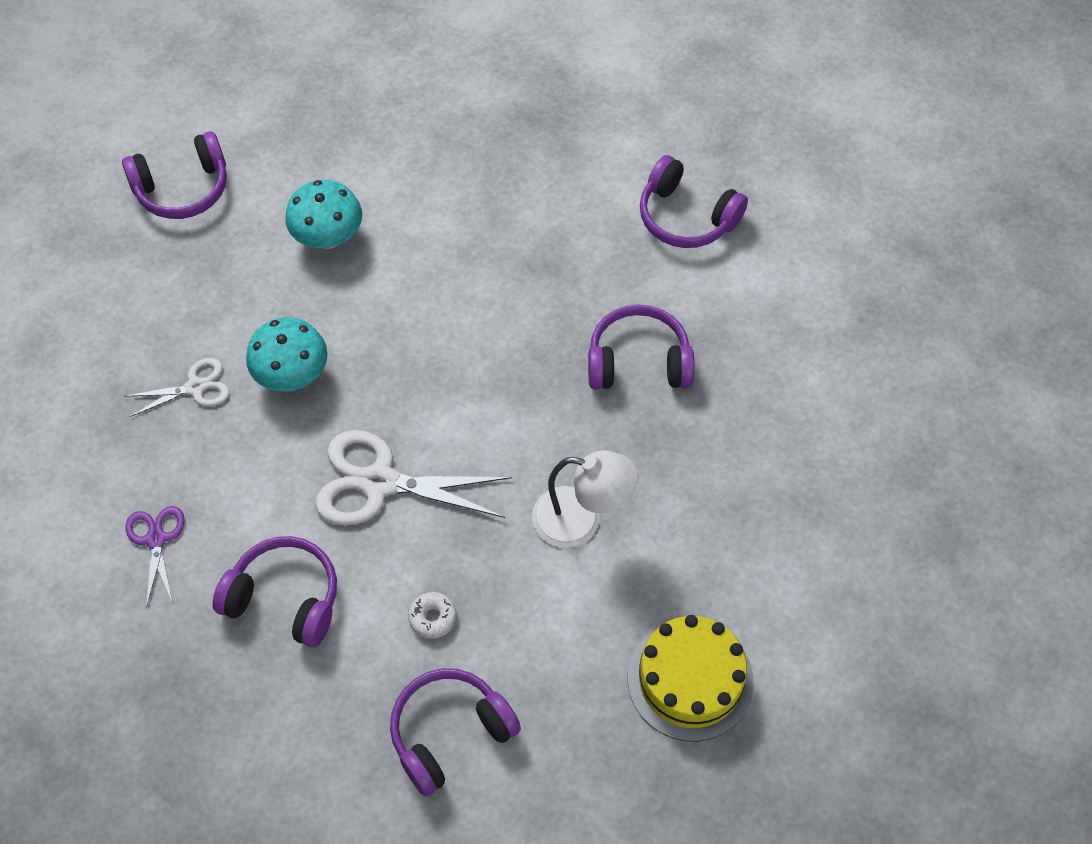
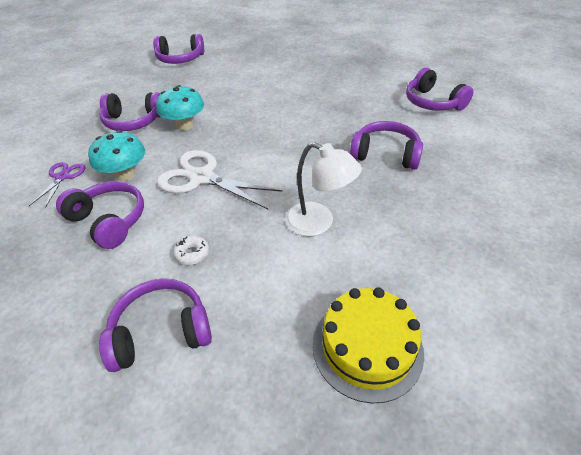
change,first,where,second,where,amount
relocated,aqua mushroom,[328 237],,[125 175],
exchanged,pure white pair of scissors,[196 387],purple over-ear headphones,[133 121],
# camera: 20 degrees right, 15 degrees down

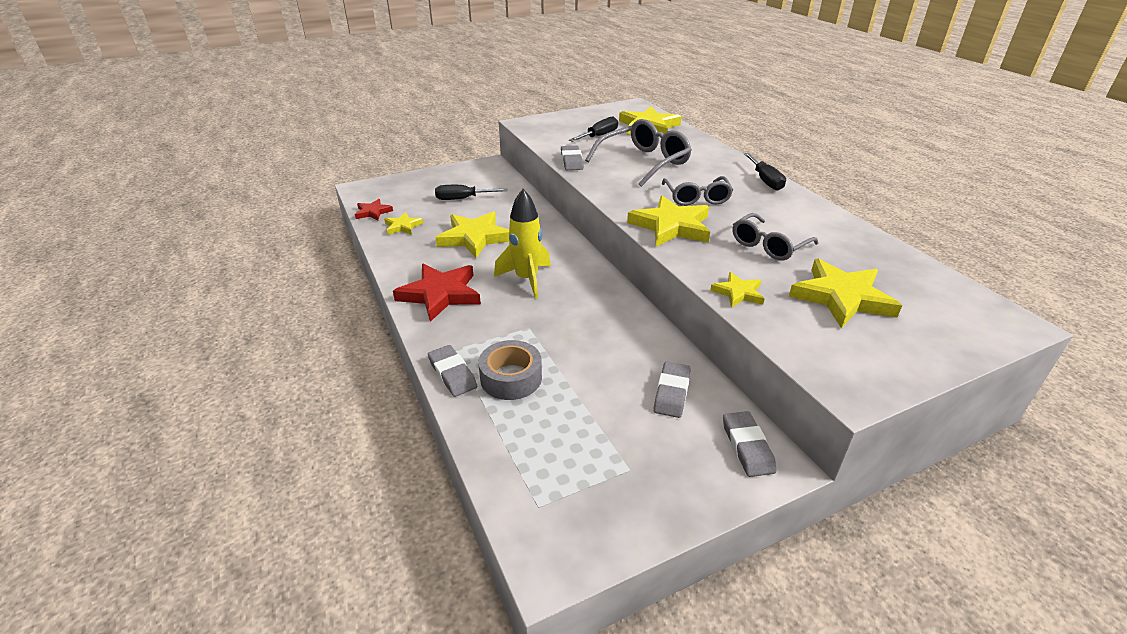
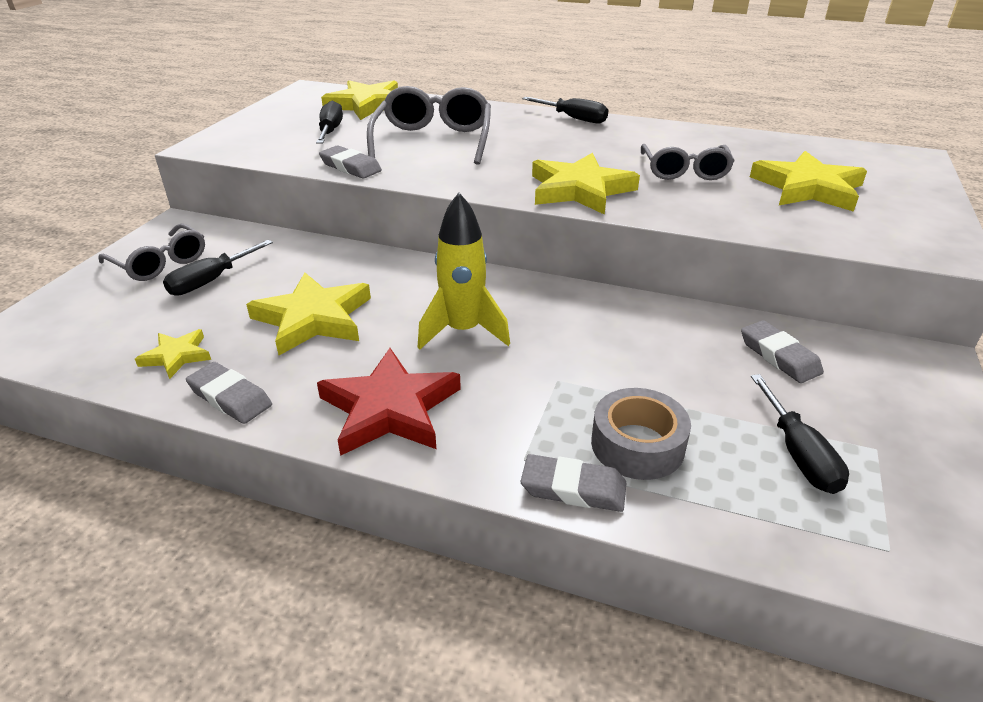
change,first,where,second,where,amount
relocated,gray spectacles,[696 198],,[160 263],
missing,crimson star,[373 212],,,
missing,yellow star,[738 293],,,
relocated,gray gum eraser,[747 447],,[230 397],
appeared,,,black hand screwdriver,[798 454],
# camera: 45 degrees left, 0 degrees up

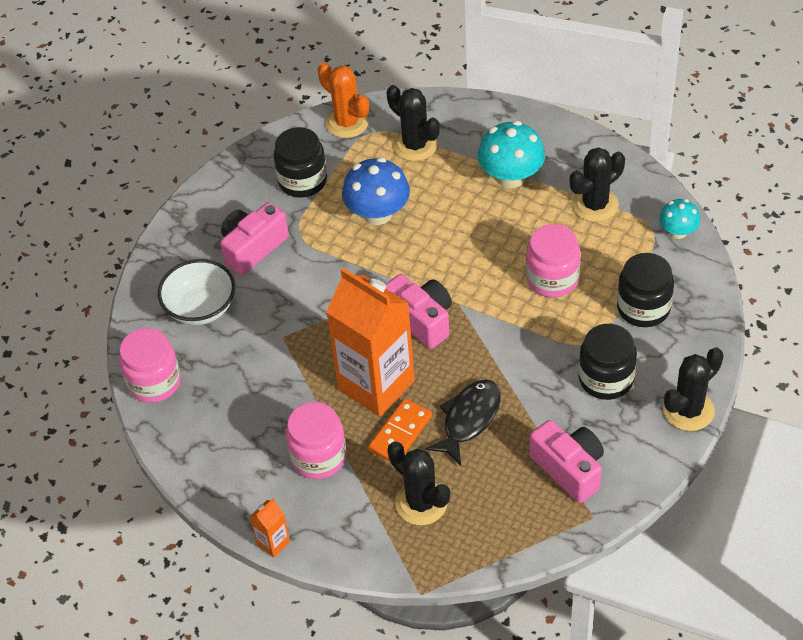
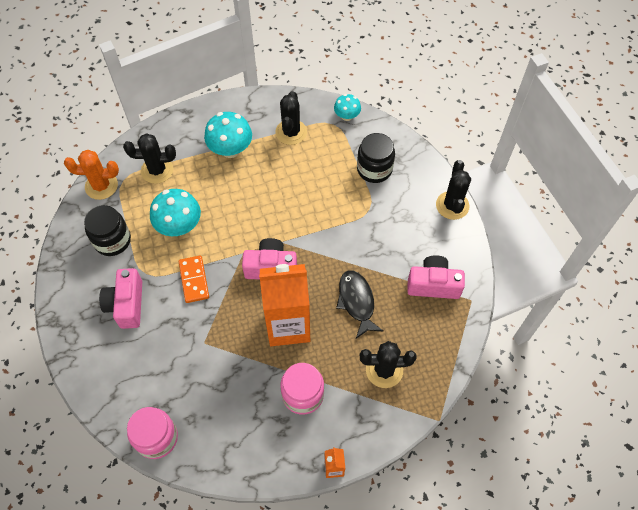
change,first,where,second,where,amount
colour,blue mushroom,[377 213],aqua mushroom,[179 226],
missing,rose-pink jam jar,[552 279],,,
missing,pure white deep dish,[201 308],,,
missing,black jam jar,[606 379],,,
relocated,bright orange domino piece,[400 433],,[194 280],
# camera: 50 degrees left, 10 degrees up

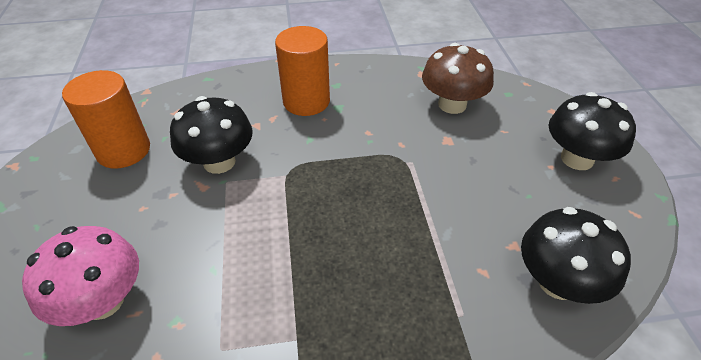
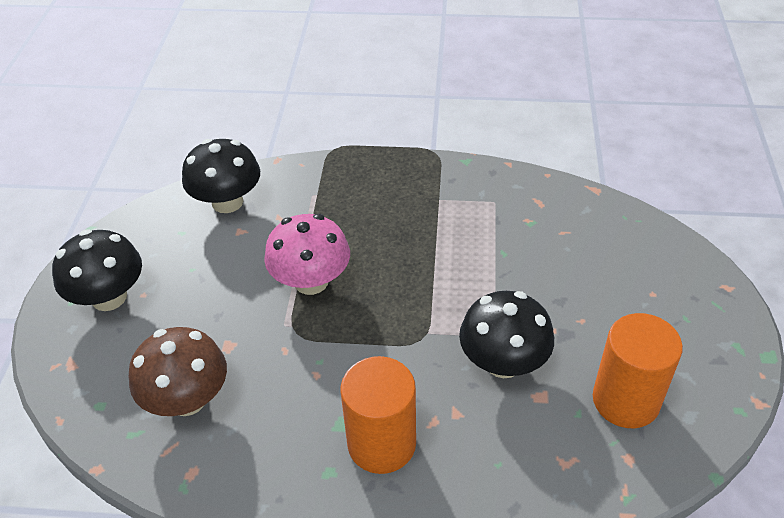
change,first,where,second,where,amount
relocated,rose-pink mushroom,[103 301],,[311 281],
# camera: 165 degrees left, 0 degrees up

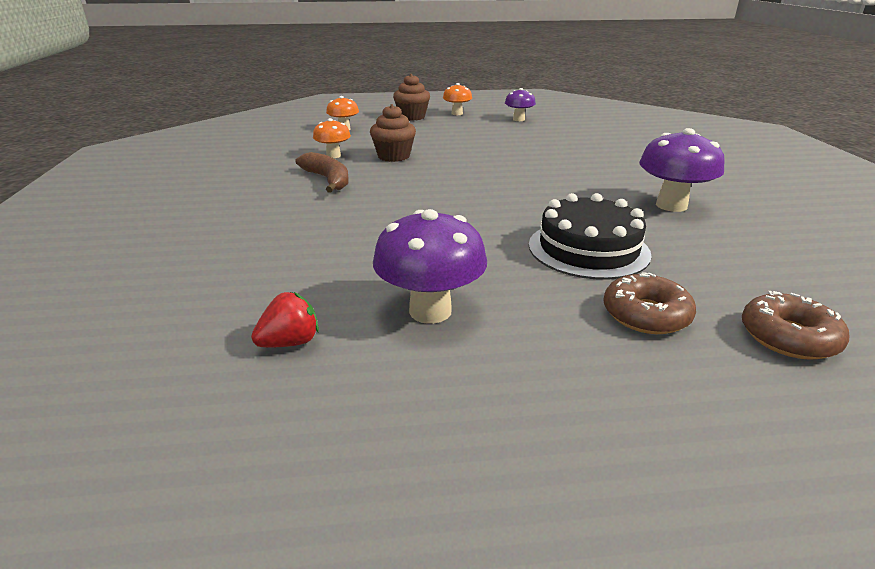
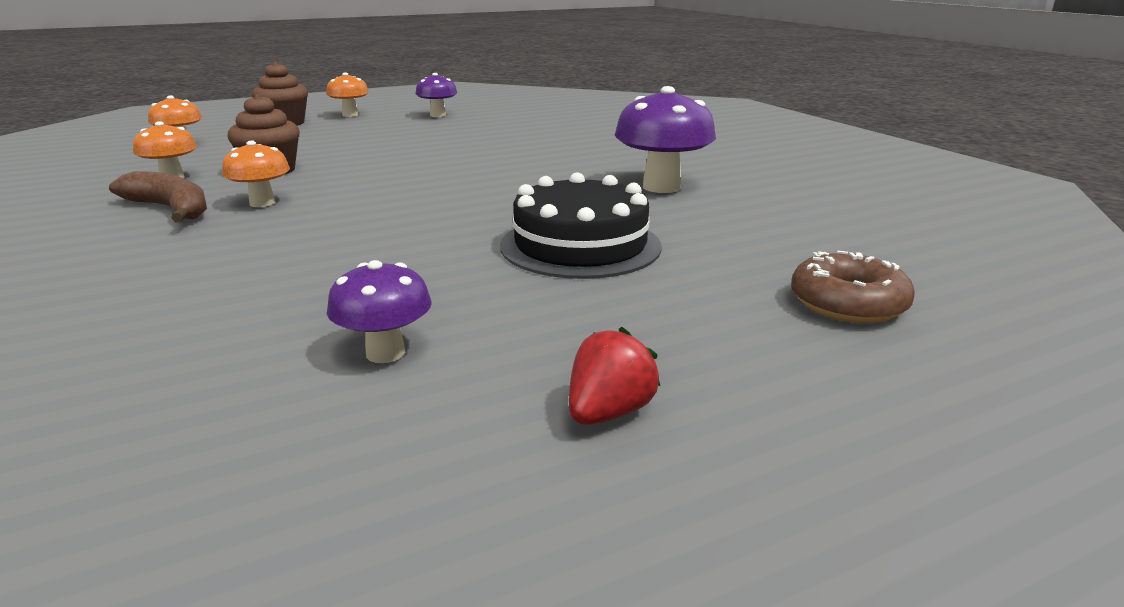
change,first,where,second,where,amount
size,purple mushroom,[430 311],,[385 353],x0.60
missing,brown donut,[646 315],,,
relocated,crimson toy strawberry,[290 342],,[609 413],
appeared,,,bright orange mushroom,[262 203],
# camera: 20 degrees left, 5 degrees down

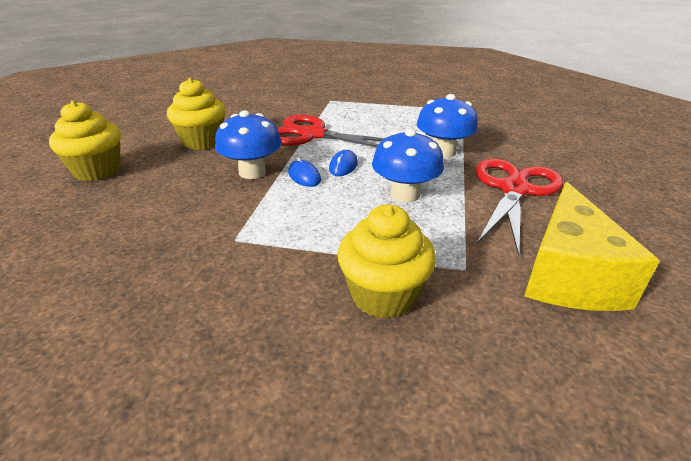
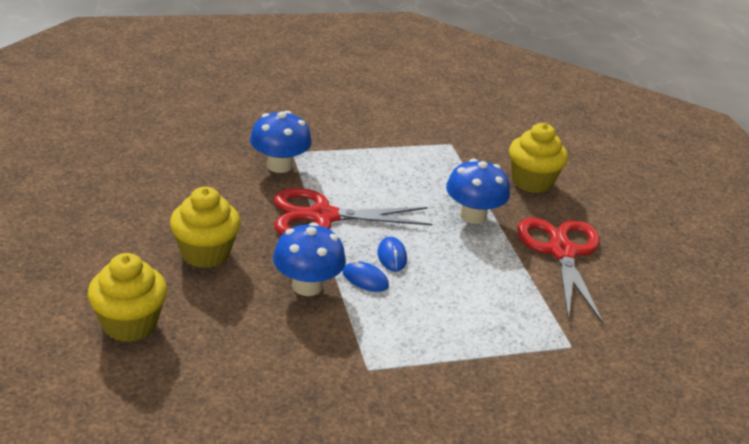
change,first,where,second,where,amount
relocated,blue mushroom,[405 194],,[279 165],
missing,yellow piece of cheese,[568 275],,,
relocated,yellow muffin,[383 295],,[532 182],
# camera: 30 degrees left, 0 degrees up

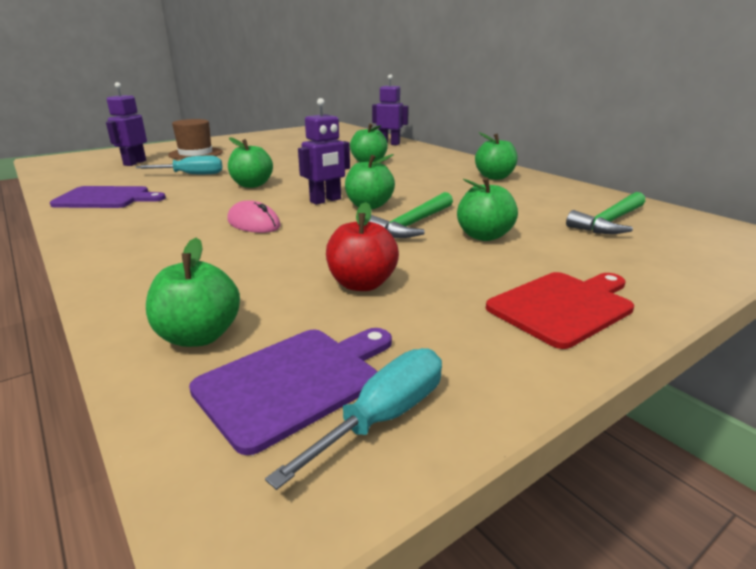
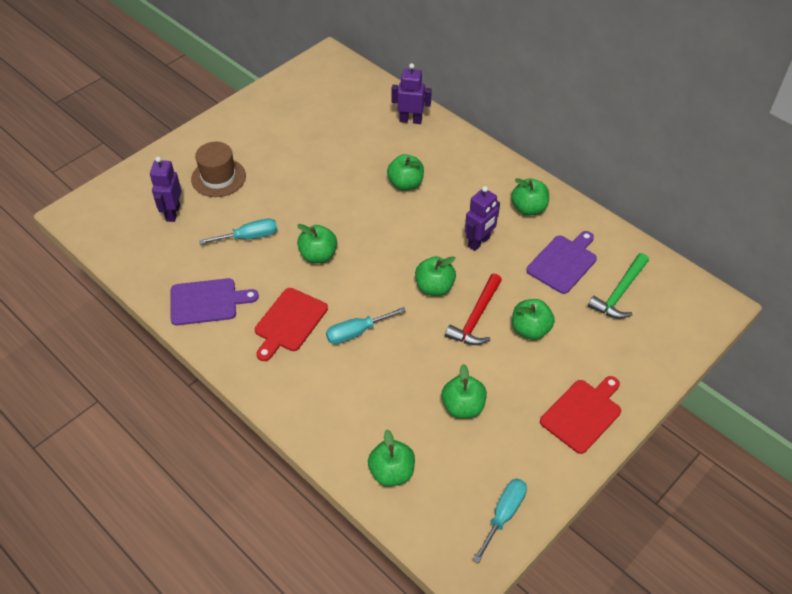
change,first,where,second,where,amount
relocated,purple robot figure,[326 200],,[479 242],
colour,leaf-green carpenter's hammer,[412 224],crimson carpenter's hammer,[476 318],
exchanged,rose-pink PC mouse,[253 223],aqua hand screwdriver,[356 332],
colour,crimson apple,[362 284],leaf-green apple,[463 407],
relocated,purple chopping board,[294 381],,[563 262],
appeared,,,crimson chopping board,[289 322],
# camera: 10 degrees left, 25 degrees up

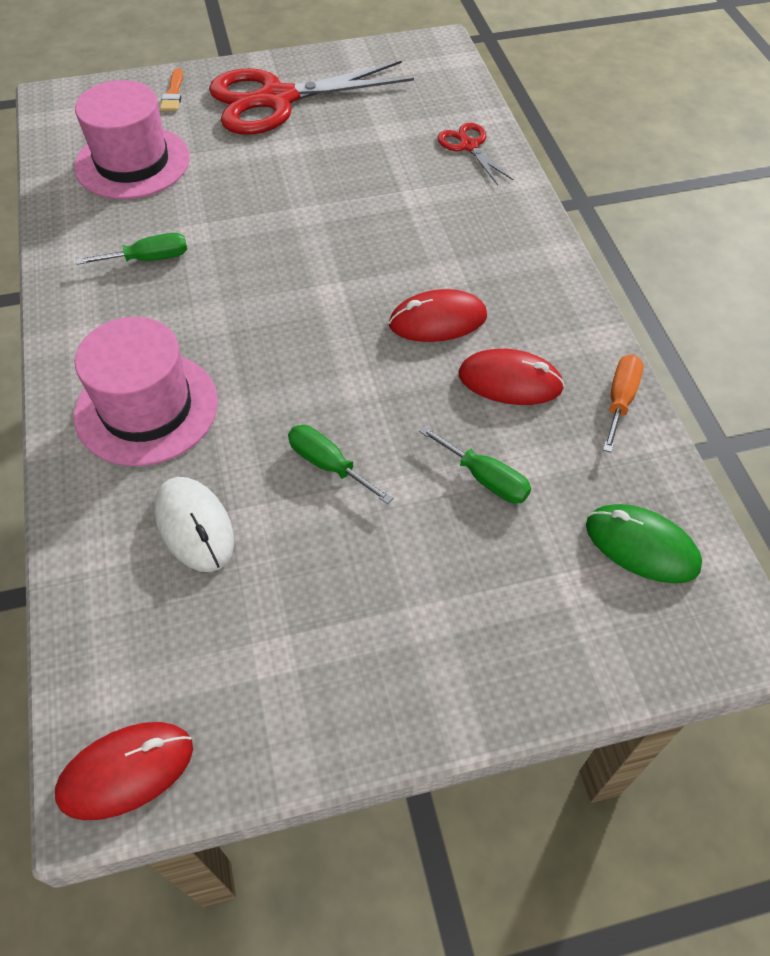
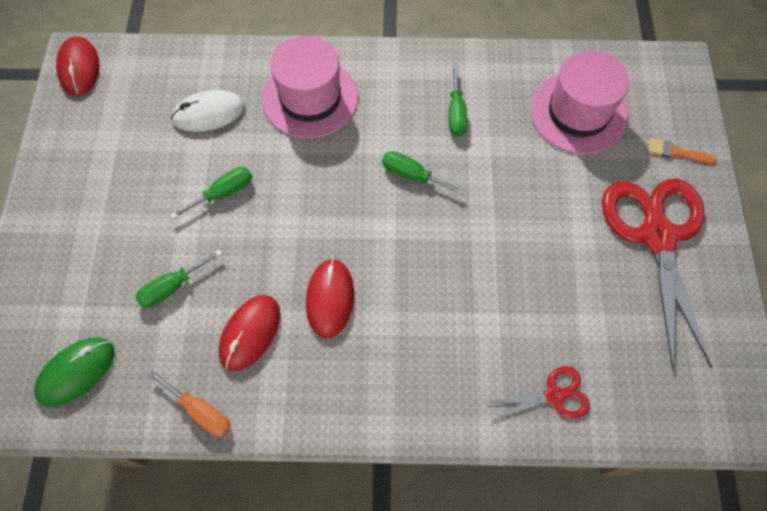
change,first,where,second,where,amount
appeared,,,leaf-green hand screwdriver,[412 175],
# camera: 105 degrees right, 10 degrees up

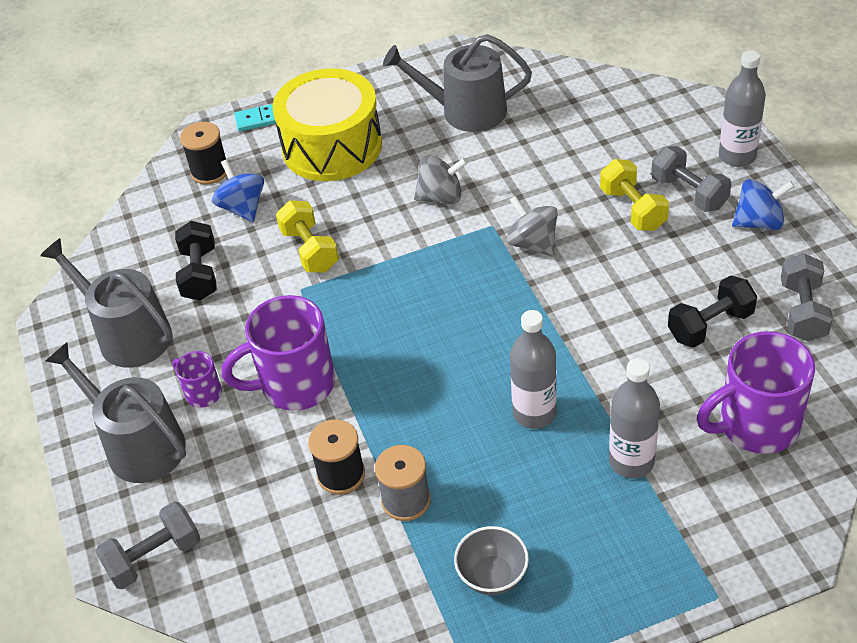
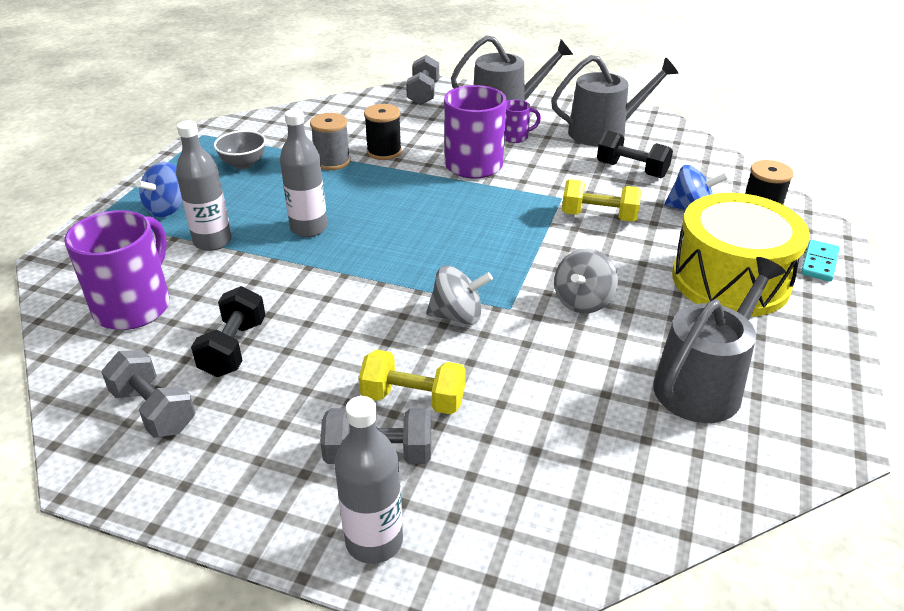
change,first,where,second,where,amount
relocated,blue spinning top,[759 222],,[168 208],
# camera: 125 degrees right, 10 degrees down

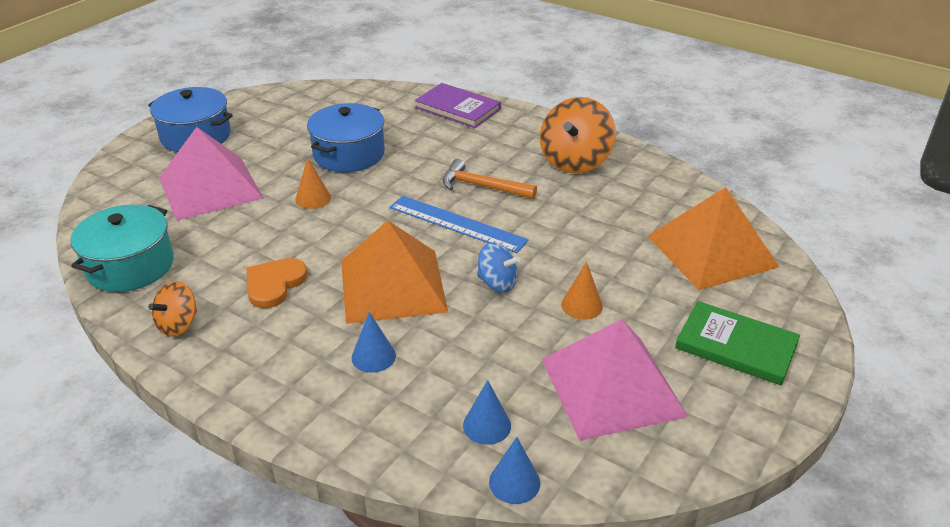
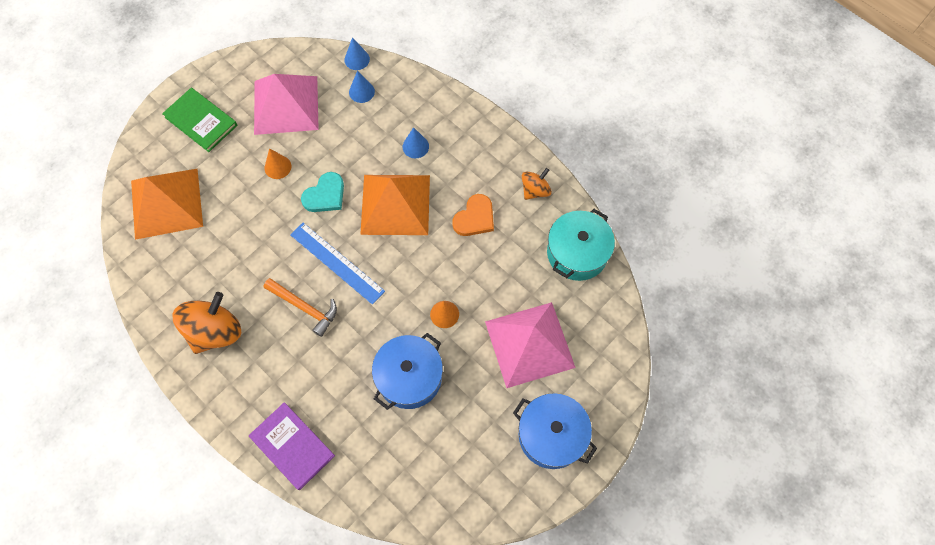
change,first,where,second,where,amount
exchanged,blue spinning top,[497 283],aqua heart shape,[325 195],
# camera: 170 degrees left, 30 degrees up

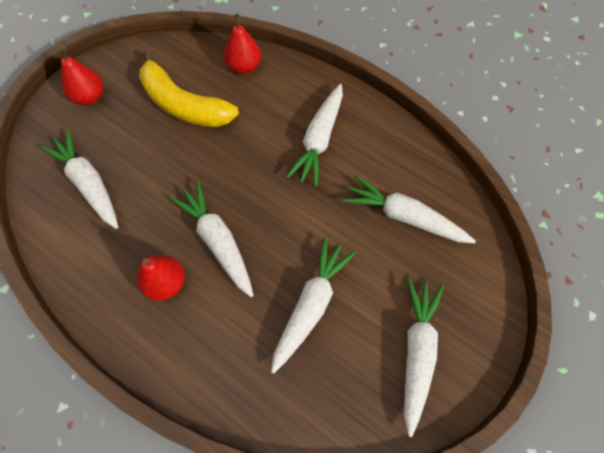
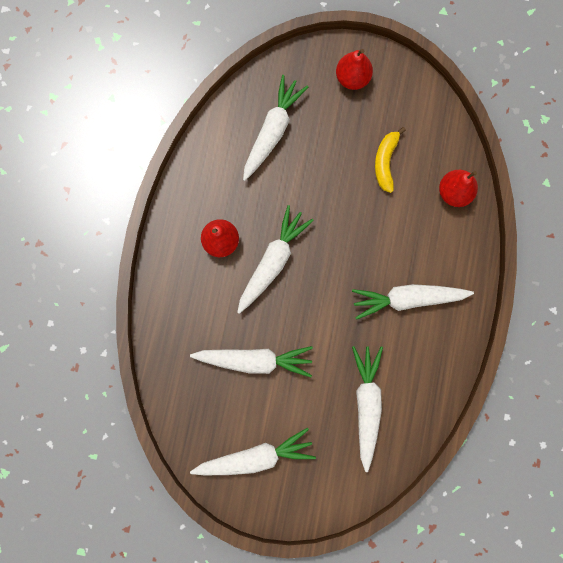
change,first,where,second,where,amount
size,yellow banana fruit,[183 104],,[385 162],x0.56
# camera: 65 degrees right, 15 degrees up

